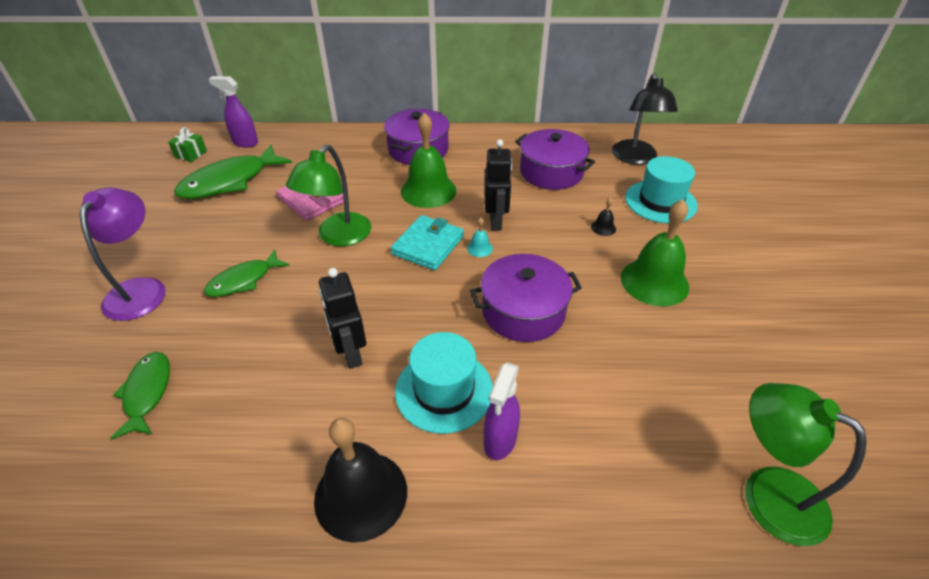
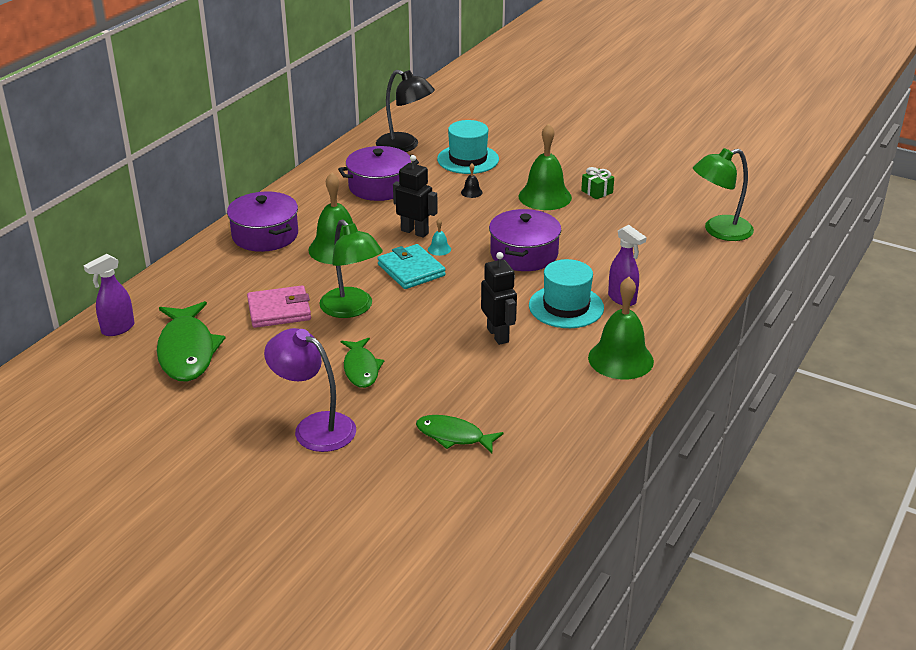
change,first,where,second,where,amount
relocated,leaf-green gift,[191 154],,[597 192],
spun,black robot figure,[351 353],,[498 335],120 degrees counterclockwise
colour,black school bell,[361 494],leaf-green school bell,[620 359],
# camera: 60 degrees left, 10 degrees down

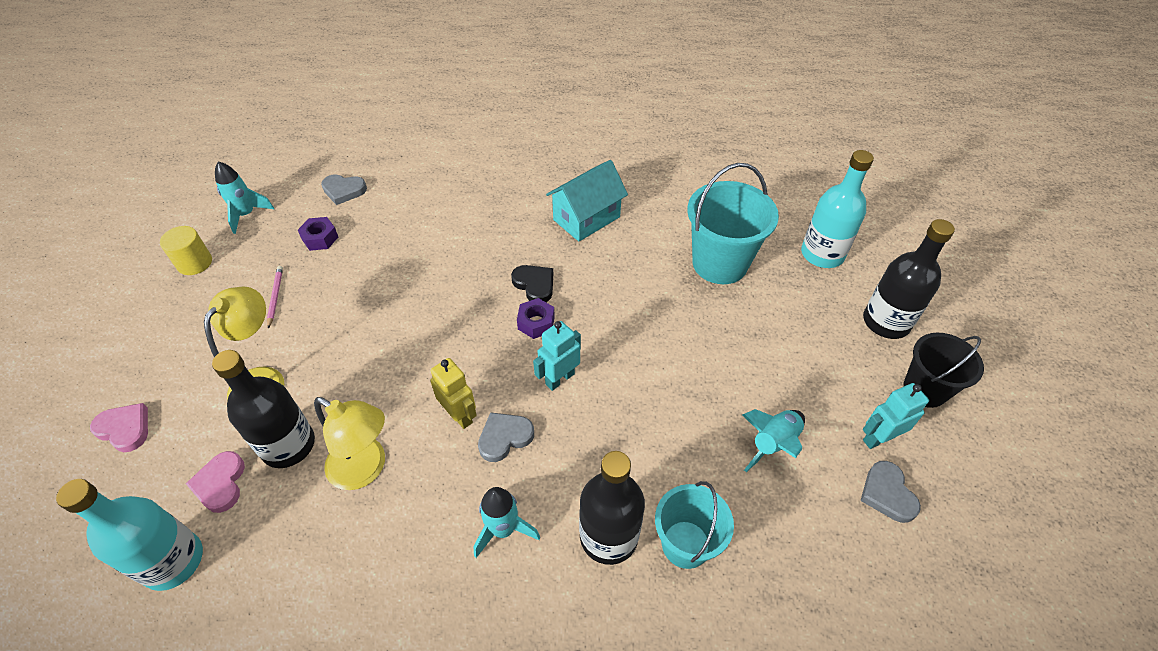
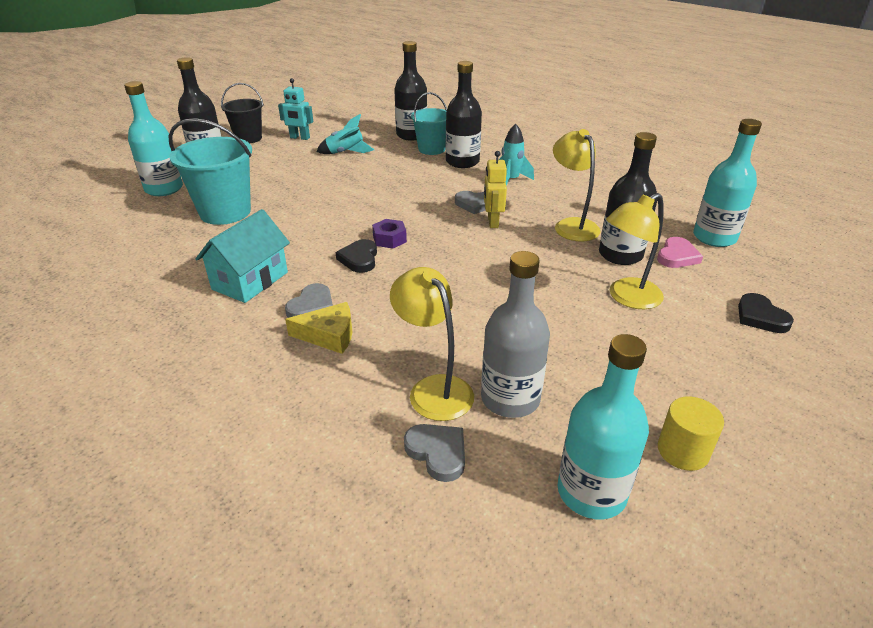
change,first,where,second,where,amount
spun,aqua toy house,[586 218],,[250 281],60 degrees counterclockwise
exchanged,aqua rocket,[247 215],aqua bottle,[591 492],
exchanged,purple nut,[320 238],gray bottle,[510 399],
missing,rose-pink wooden pencil,[275 297],,,
missing,aqua robot figure,[559 379],,,
colour,rose-pink heart shape,[125 429],black heart shape,[760 317],
relocated,gray heart shape,[887 494],,[312 306],
appeared,,,black bottle,[411 135],
appeared,,,yellow reading lamp,[433 389],
appeared,,,yellow piece of cheese,[329 335],
# camera: 140 degrees left, 15 degrees down

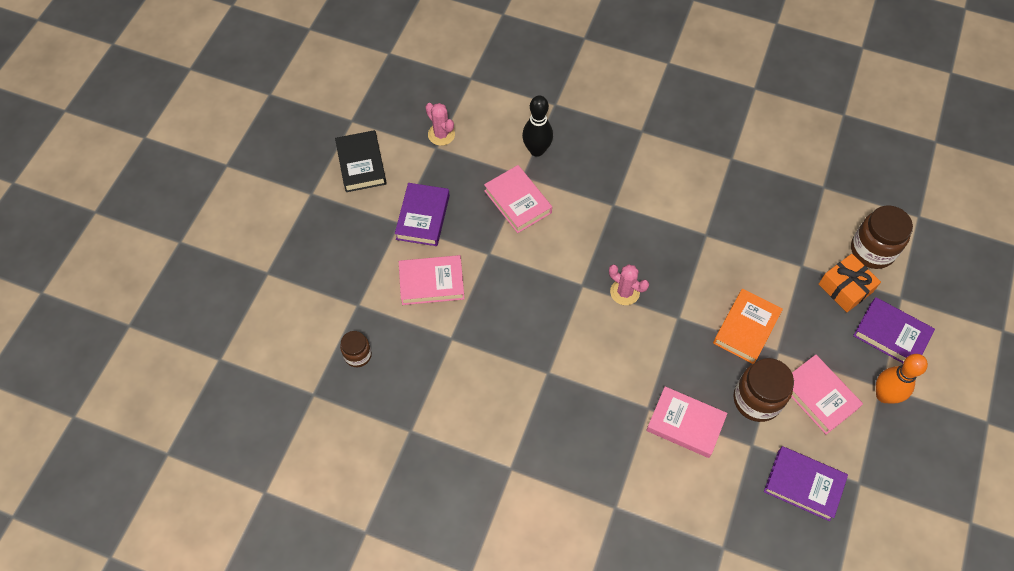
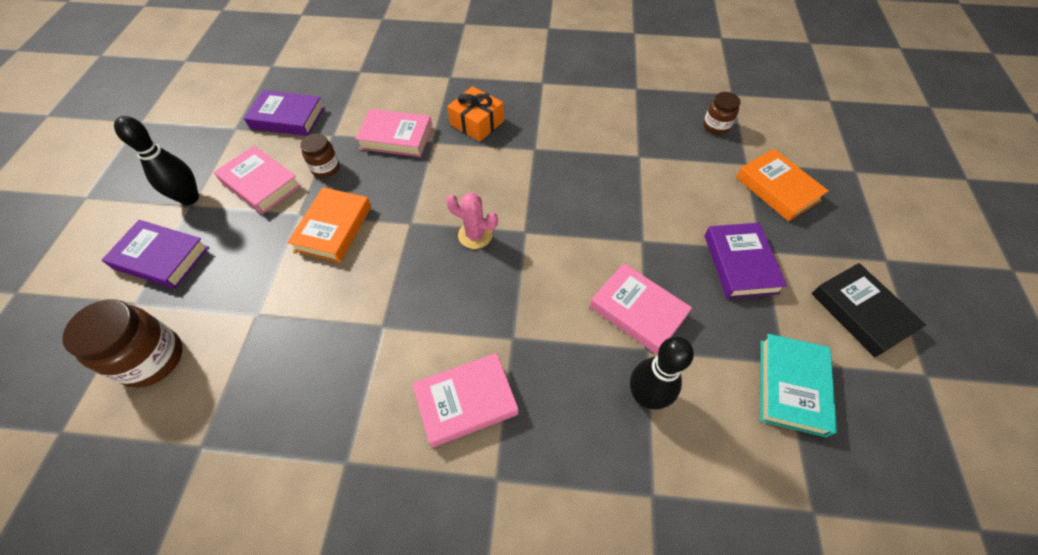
change,first,where,second,where,amount
exchanged,rose-pink cactus,[441 134],aqua hardcover,[791 386],
relocated,bright orange gift,[845 288],,[477 123],
relocated,rose-pink hardcover,[431 282],,[466 401],
colour,bright orange skittle,[884 395],black skittle,[189 198],
size,brown jam jar,[757 400],,[326 168],x0.58
appeared,,,bright orange hardcover,[777 188],
# camera: 165 degrees right, 5 degrees down

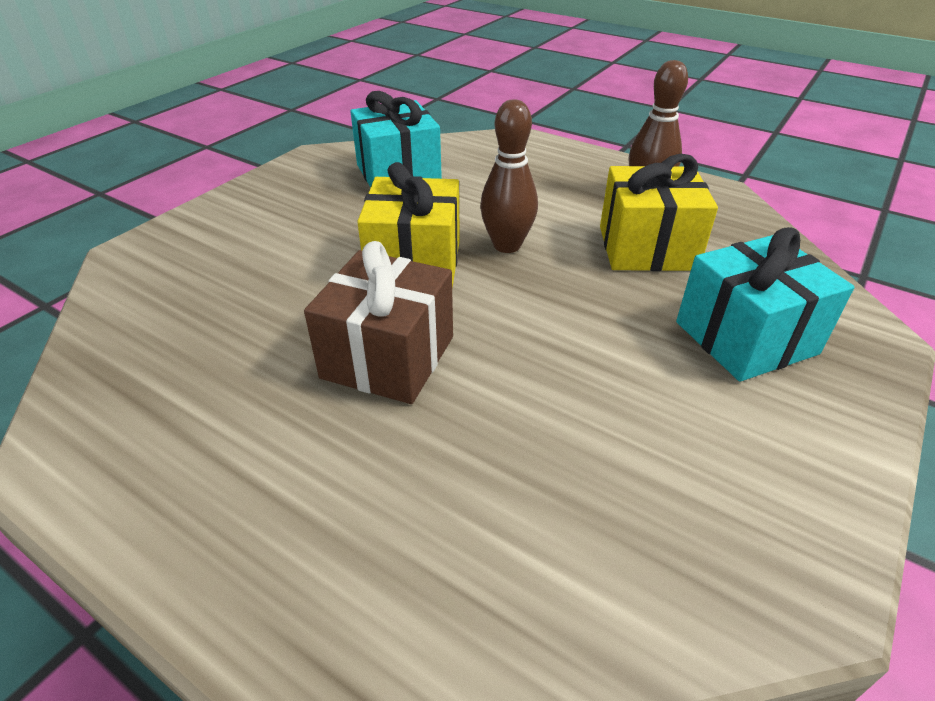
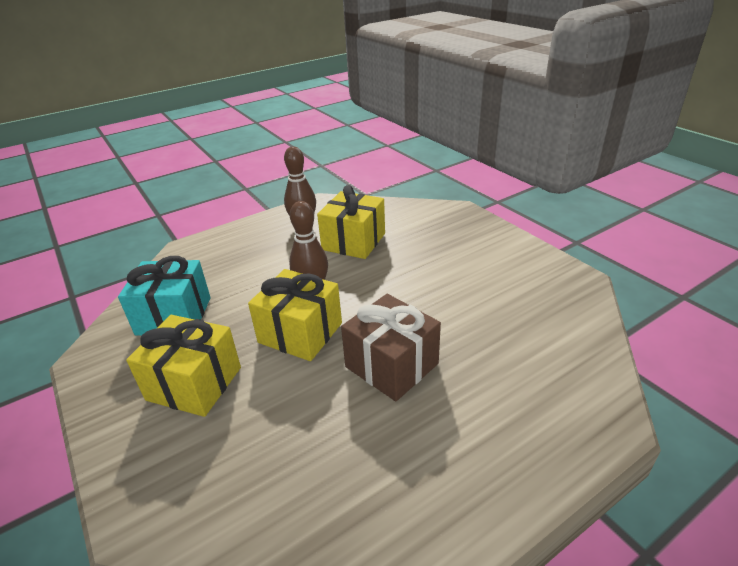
change,first,where,second,where,amount
missing,aqua gift,[745 337],,,
appeared,,,yellow gift,[194 383],
# camera: 65 degrees left, 5 degrees down

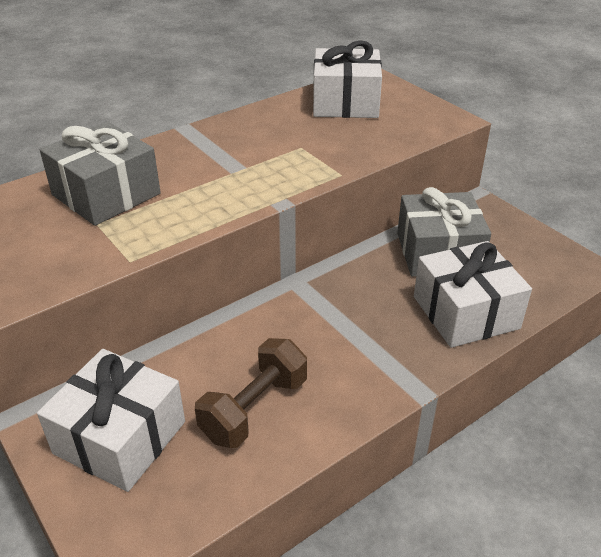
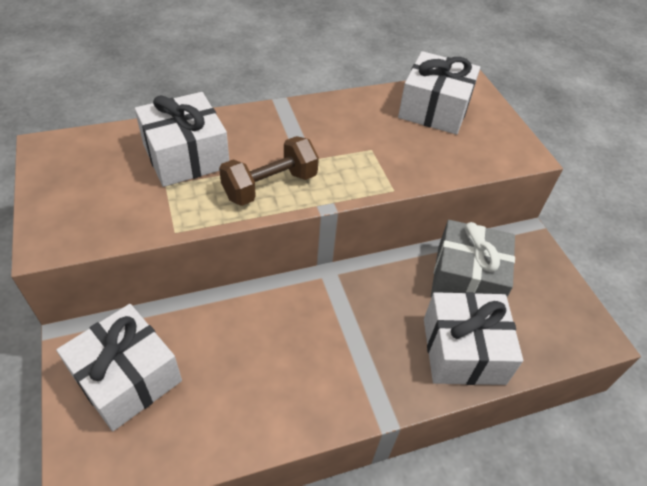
change,first,where,second,where,amount
colour,gray gift,[106 194],pure white gift,[186 156],
relocated,brown hand weight,[254 409],,[270 186],
# camera: 15 degrees right, 10 degrees up

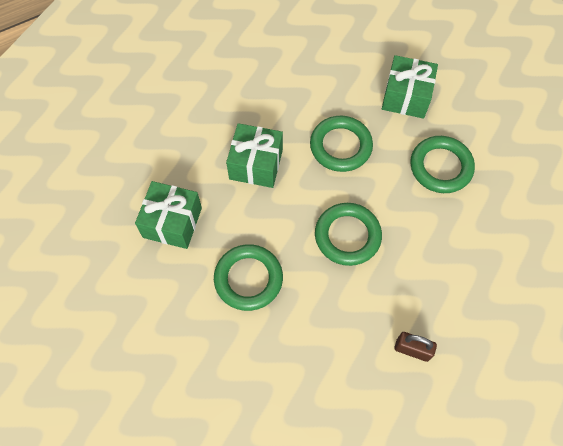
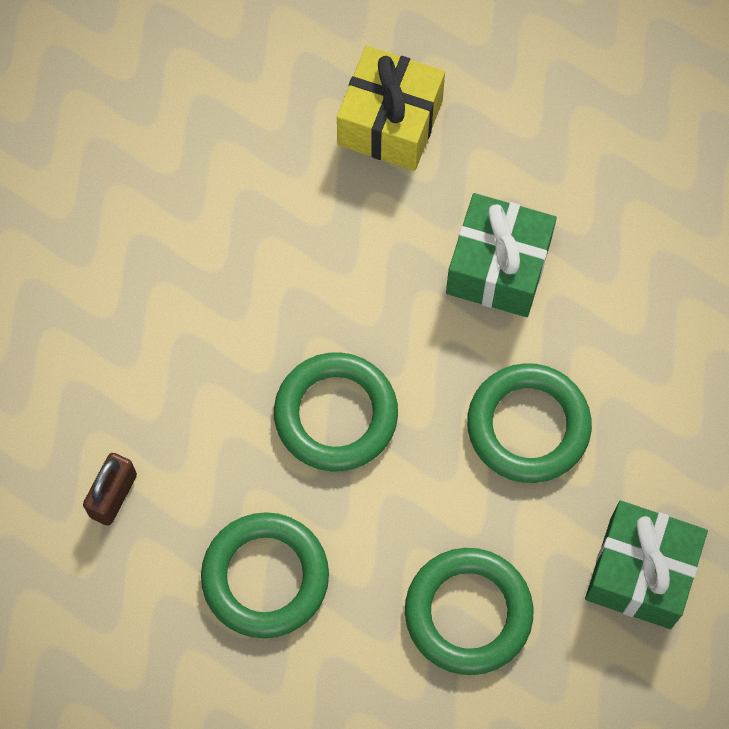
change,first,where,second,where,amount
colour,leaf-green gift,[172 222],yellow gift,[390 123],
relocated,leaf-green torus,[248 279],,[265 577],
# camera: 95 degrees right, 5 degrees up

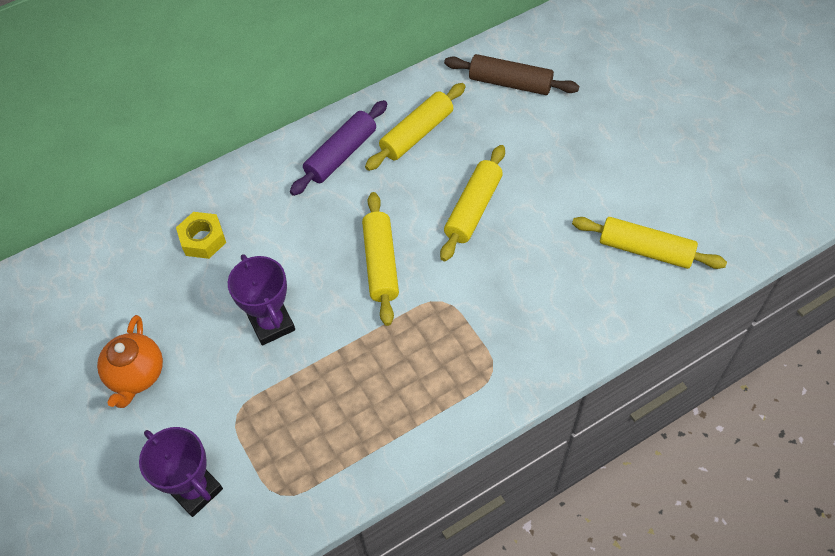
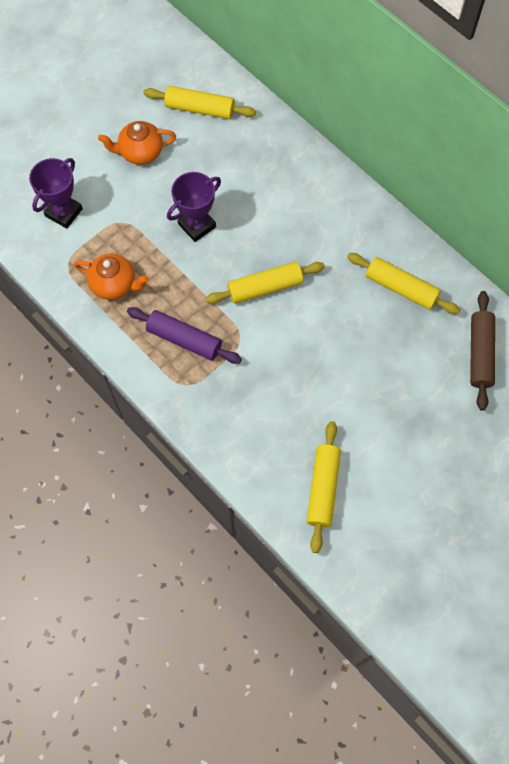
change,first,where,second,where,amount
relocated,purple rolling pin,[341 154],,[184 339],
relocated,yellow rolling pin,[473 209],,[200 109],
missing,yellow nut,[203 239],,,
appeared,,,bright orange teapot,[114 285],
# camera: 75 degrees right, 10 degrees up

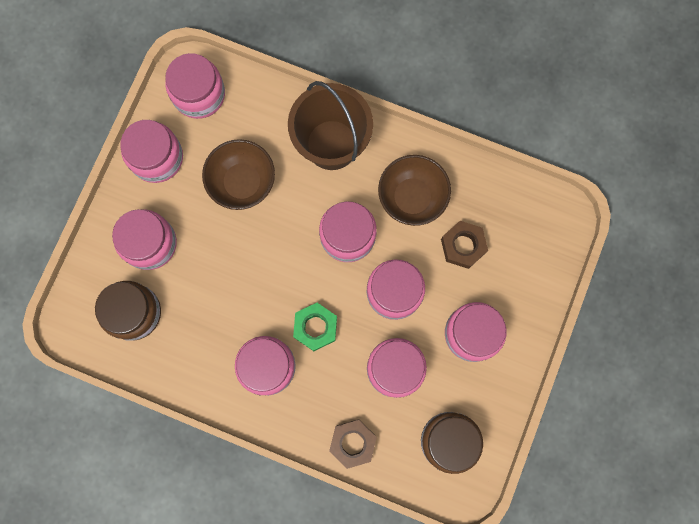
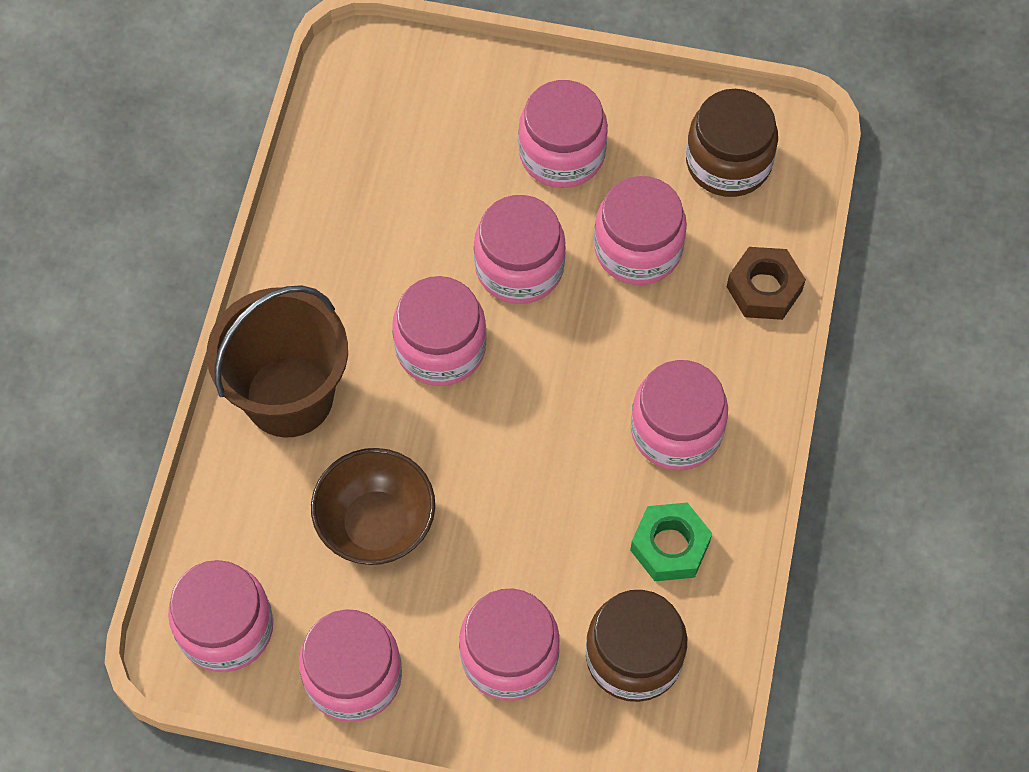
change,first,where,second,where,amount
missing,brown deep dish,[412 197],,,
missing,brown nut,[463 246],,,
relocated,leaf-green nut,[315 327],,[670 546],
# camera: 100 degrees left, 15 degrees down

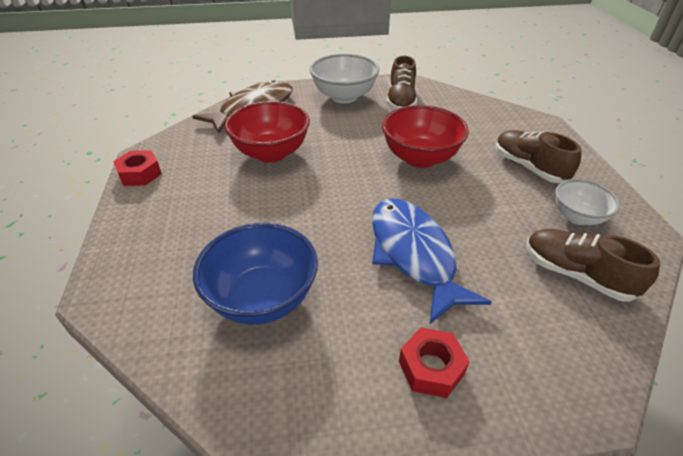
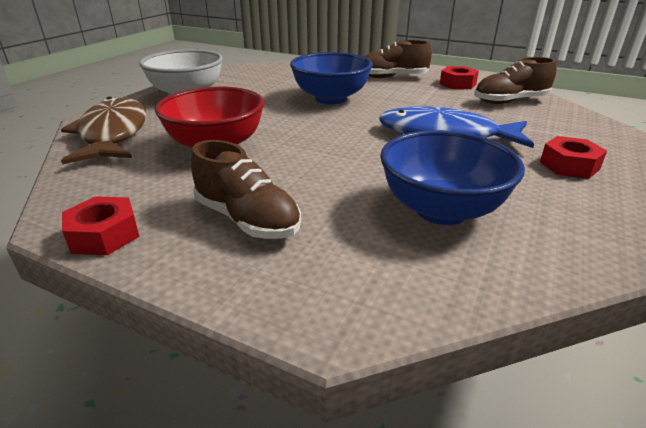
change,first,where,second,where,amount
relocated,brown shoe,[401 101],,[247 219],
colour,crimson deep dish,[420 158],blue deep dish,[331 99],
exchanged,pure white deep dish,[577 217],crimson nut,[457 84],
# camera: 55 degrees left, 10 degrees down

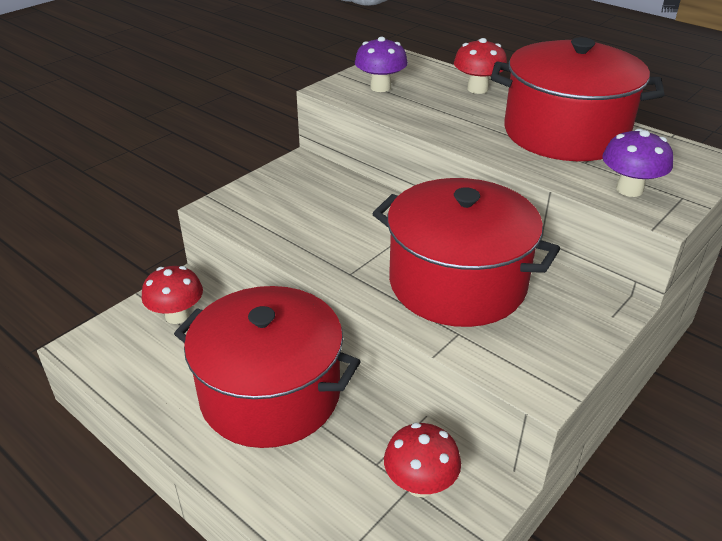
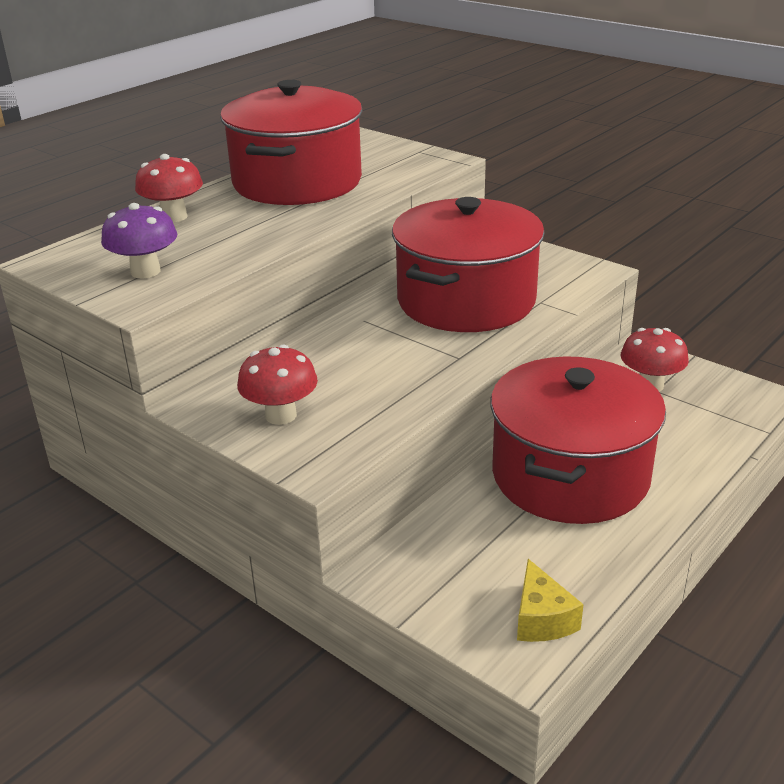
change,first,where,second,where,amount
missing,purple mushroom,[629 189],,,
relocated,crimson mushroom,[177 316],,[281 415],
appeared,,,yellow piece of cheese,[542 619],
# camera: 90 degrees left, 5 degrees down

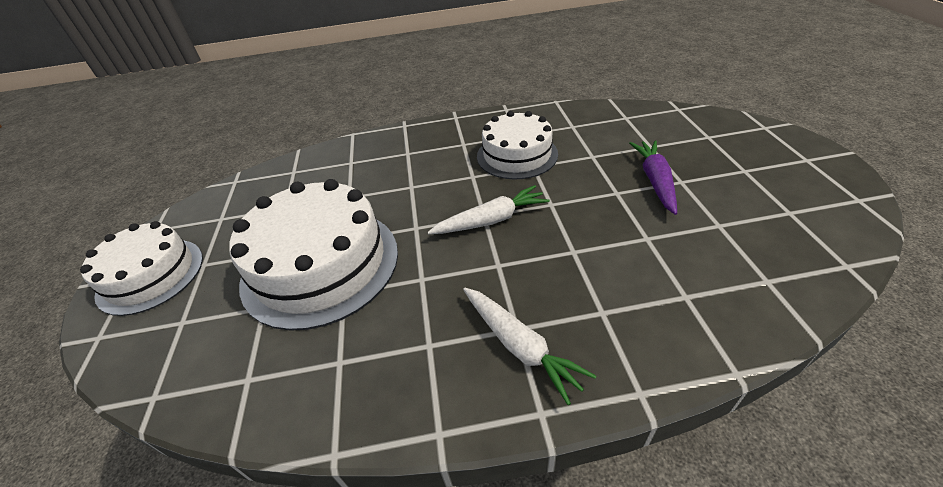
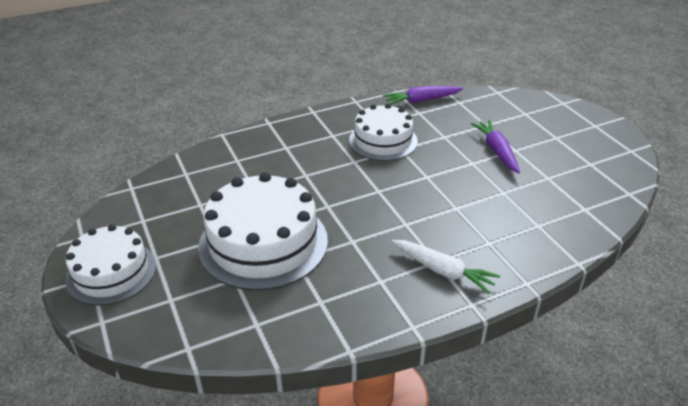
change,first,where,second,where,amount
missing,pure white root vegetable,[491 220],,,
appeared,,,purple root vegetable,[421 100],
# camera: 20 degrees left, 5 degrees down

